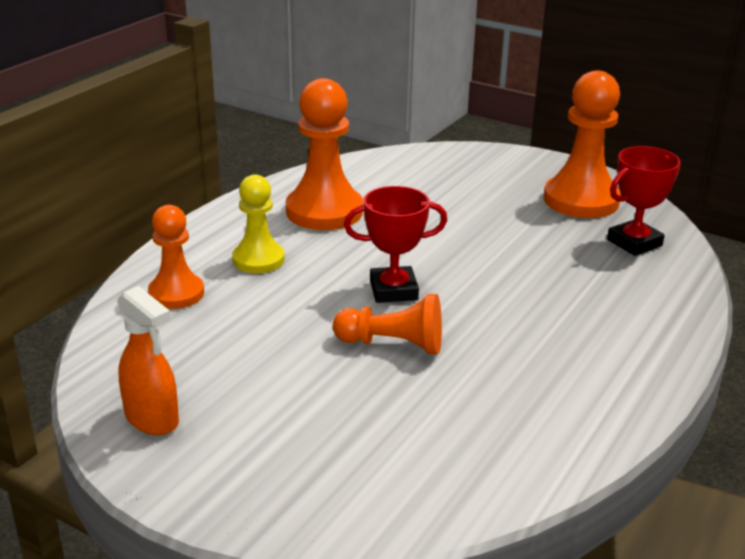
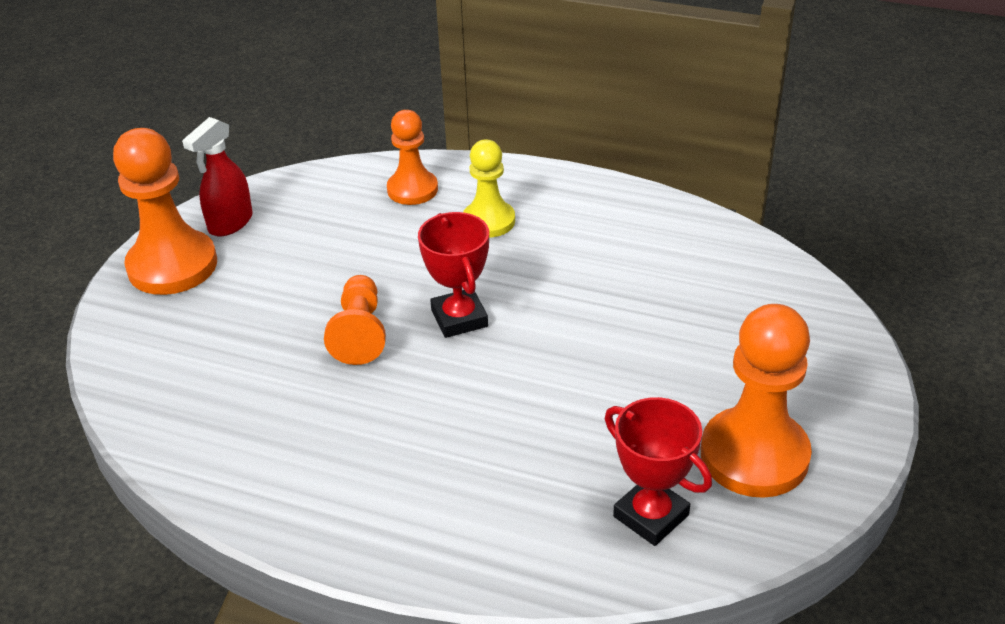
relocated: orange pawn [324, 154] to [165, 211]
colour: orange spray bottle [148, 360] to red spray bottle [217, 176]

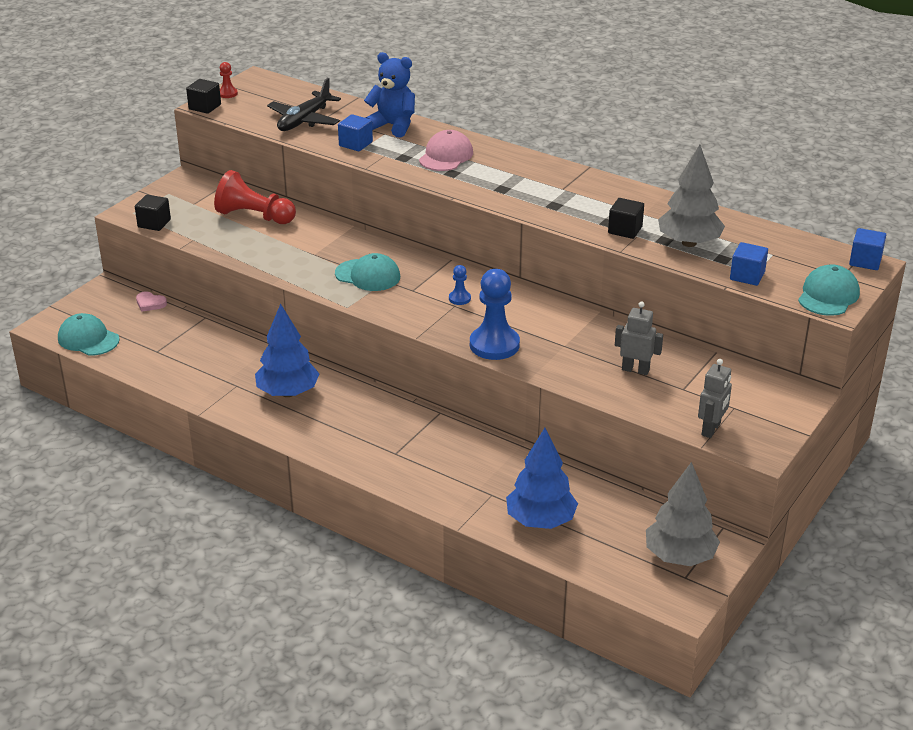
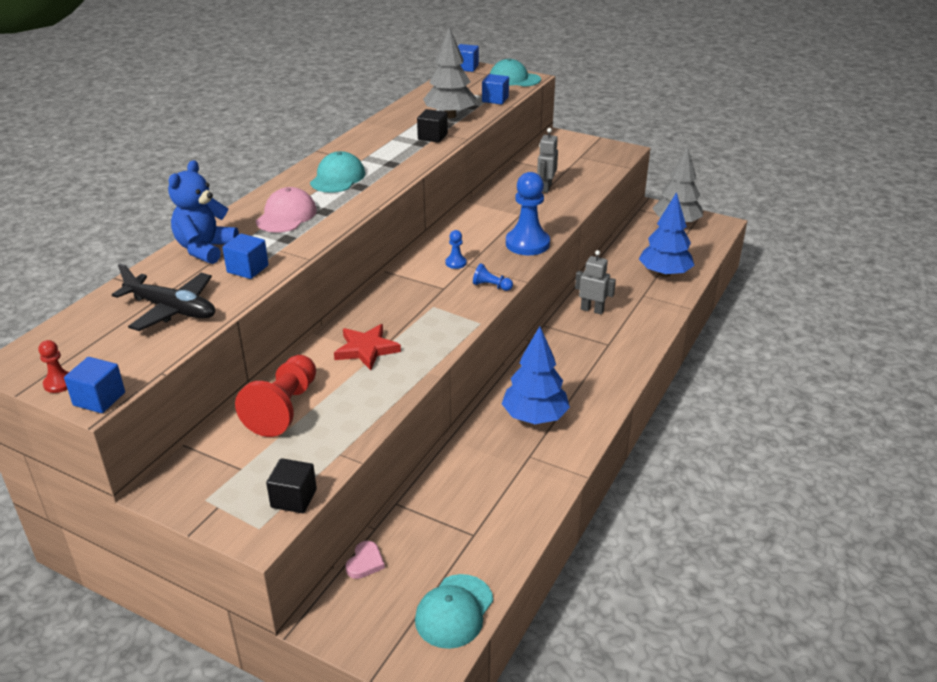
appeared: red star [367, 347]; blue pawn [493, 277]
relocated: turquoise cap [367, 272] to [337, 172]; grey robot [715, 398] to [595, 282]
colour: black cube [203, 96] to blue cube [94, 385]
spun: pink cap [446, 150] = [286, 210] 90 degrees clockwise

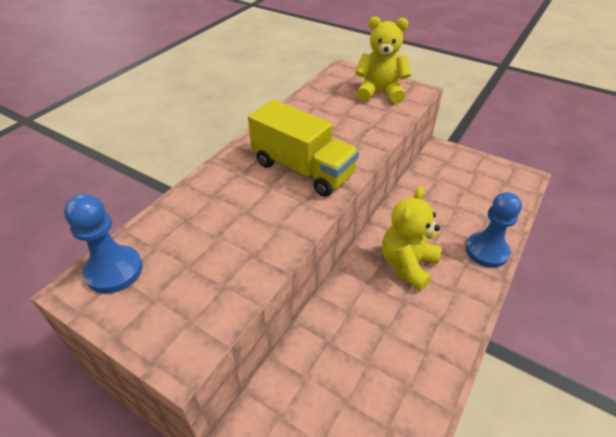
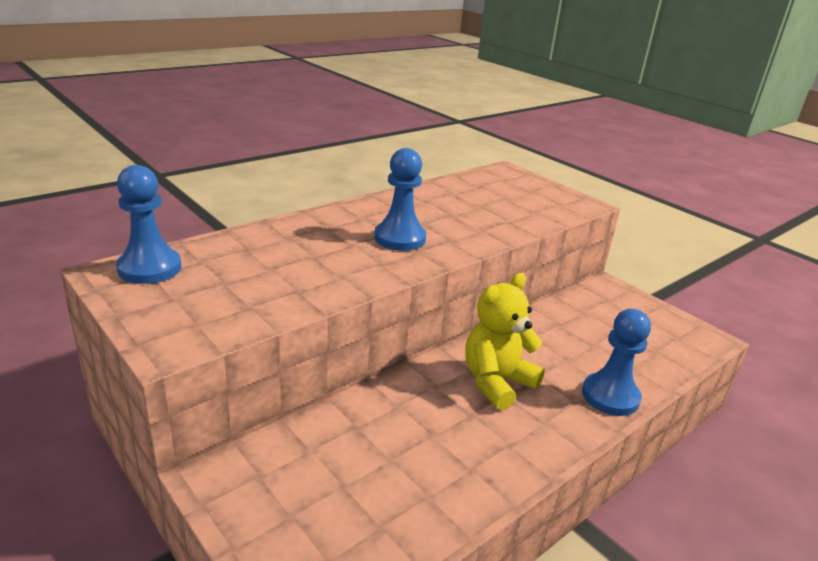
missing: yellow teddy bear [383, 60]
exchanged: yellow truck [303, 148] to blue pawn [400, 199]

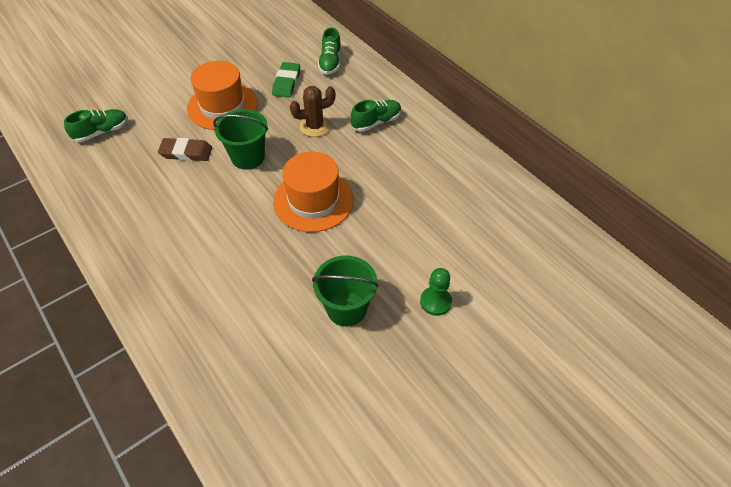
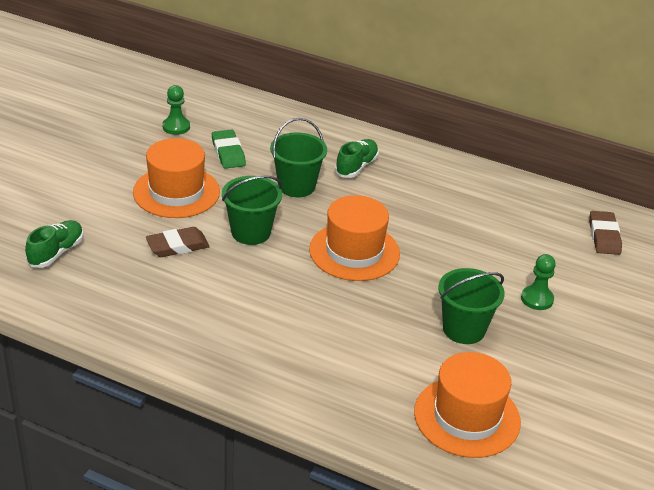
missing: green shoe [329, 51]
appeared: green pawn [176, 110]; orange hat [467, 405]; brown eraser [605, 233]
exchanged: brown cactus [313, 111] to green bucket [298, 157]

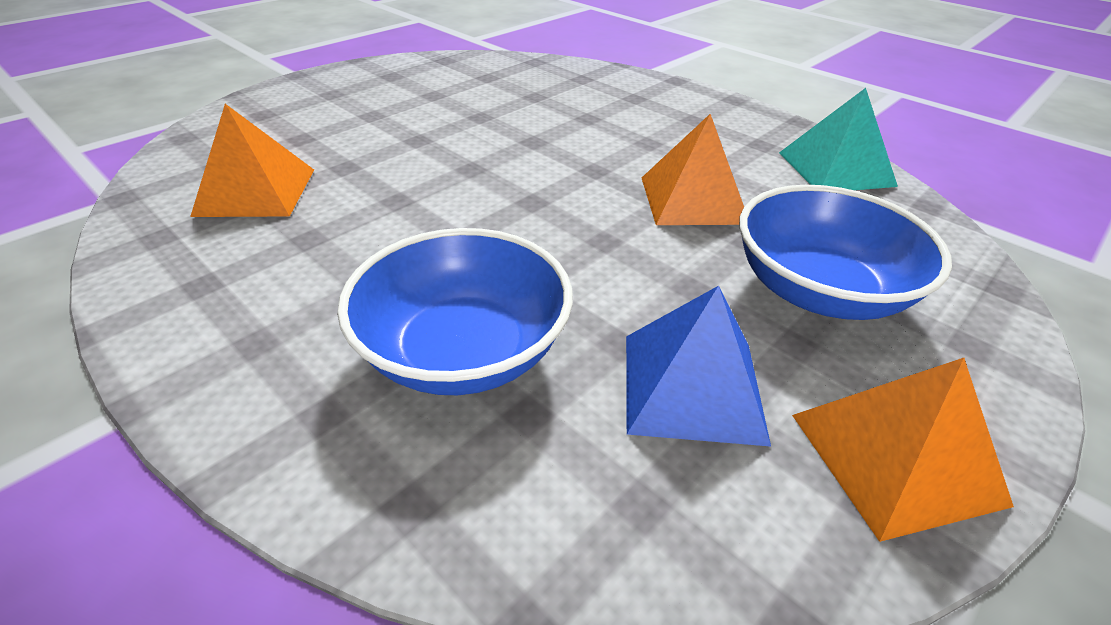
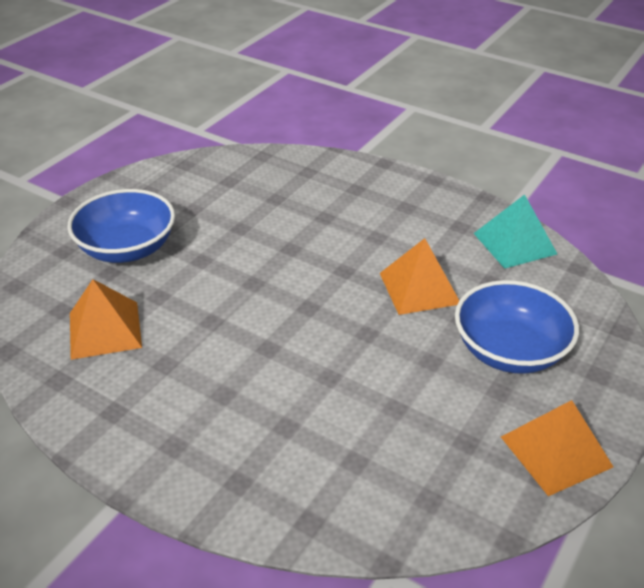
missing: blue pyramid [698, 366]
relocated: blue bowl [455, 311] to [121, 226]

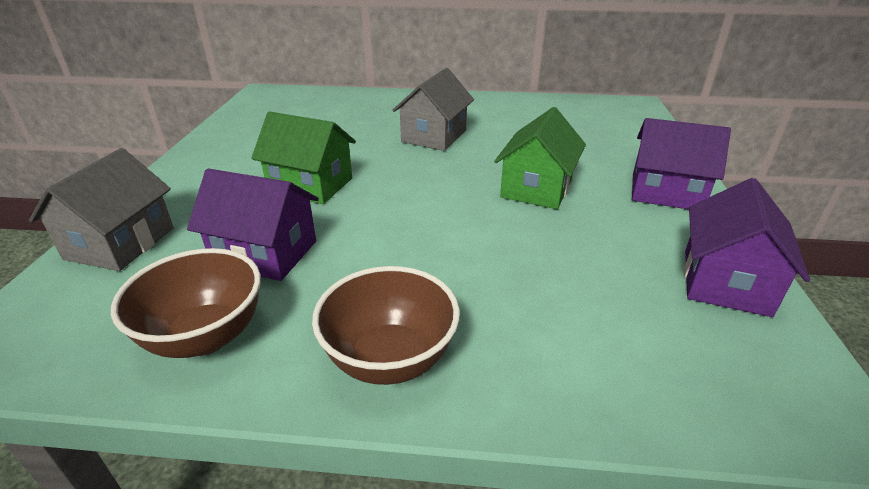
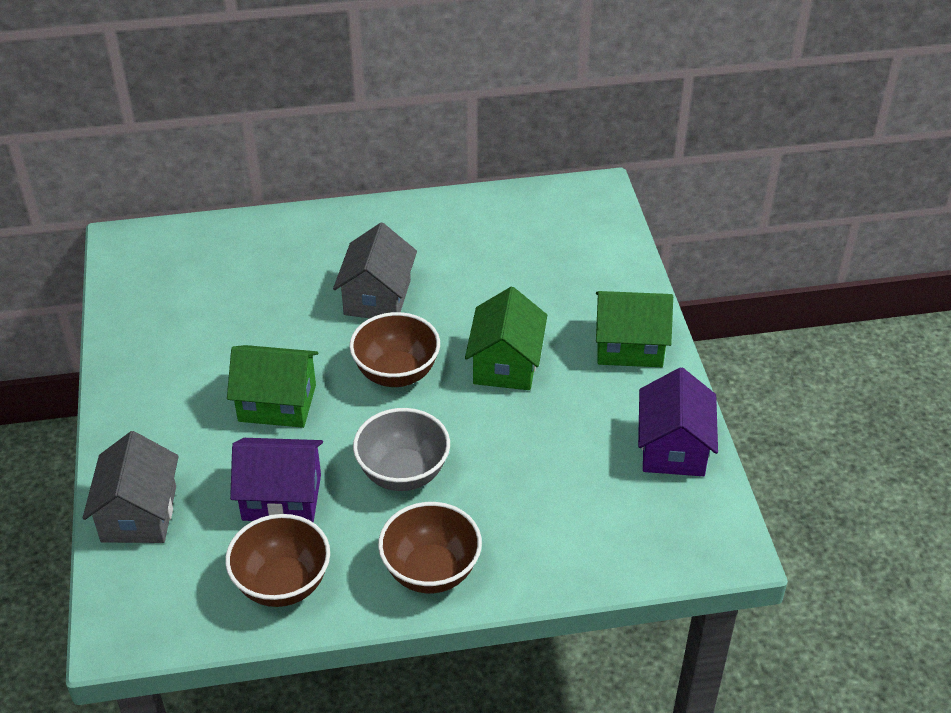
appeared: brown bowl [394, 349]; grey bowl [401, 449]
colour: purple house [681, 163] to green house [634, 329]

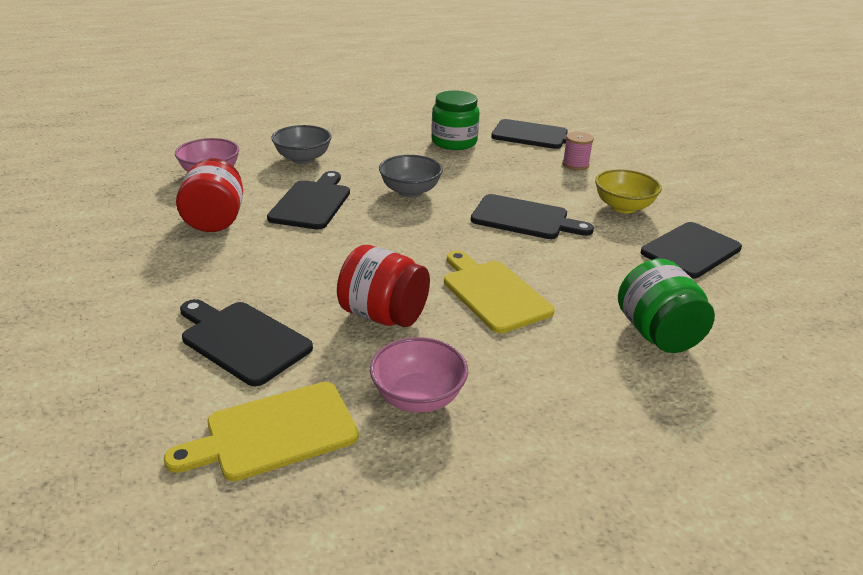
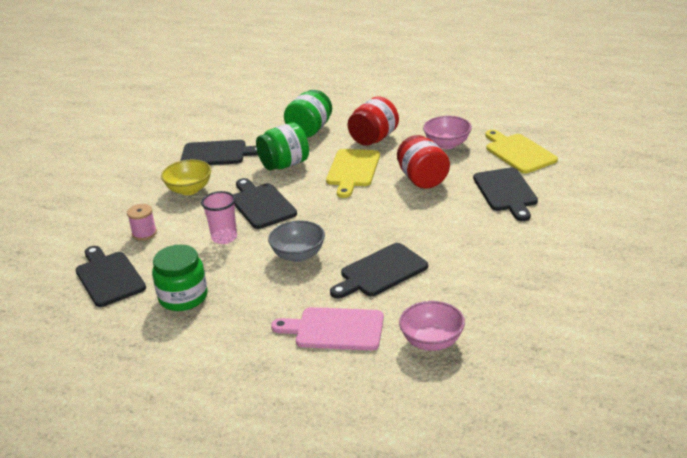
appeared: pink cup [219, 217]; green jar [282, 146]
relocated: red jar [209, 195] to [373, 121]
exchanged: grey bowl [302, 144] to pink cutting board [327, 329]
spun: yellow cutting board [261, 431] = [521, 152] 135 degrees counterclockwise

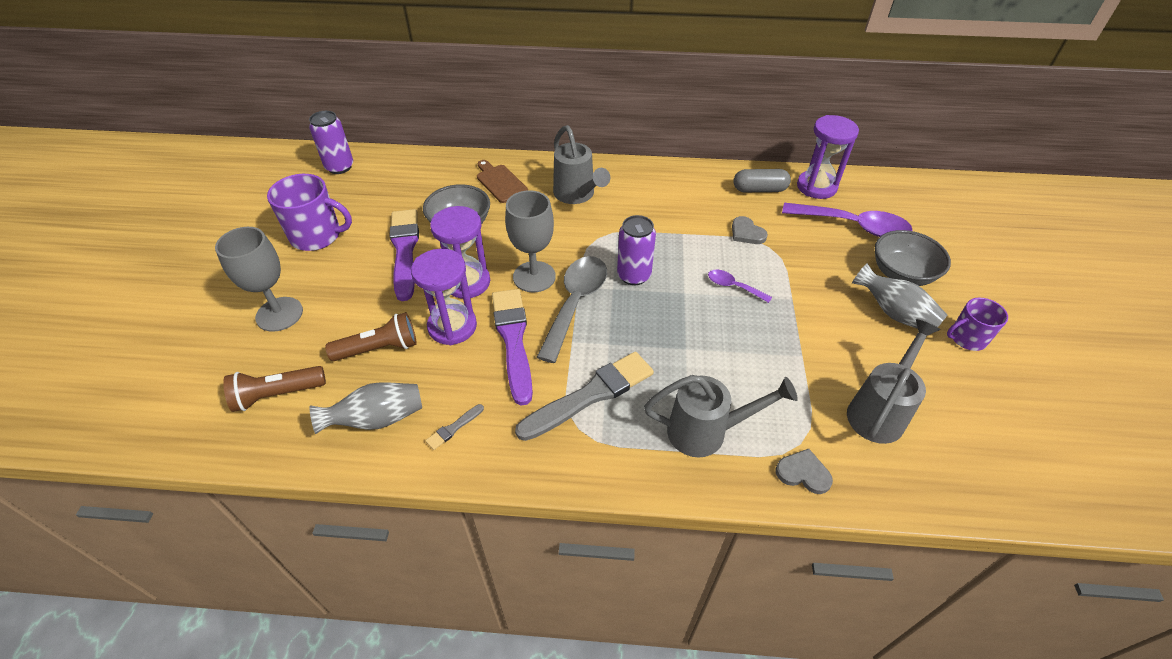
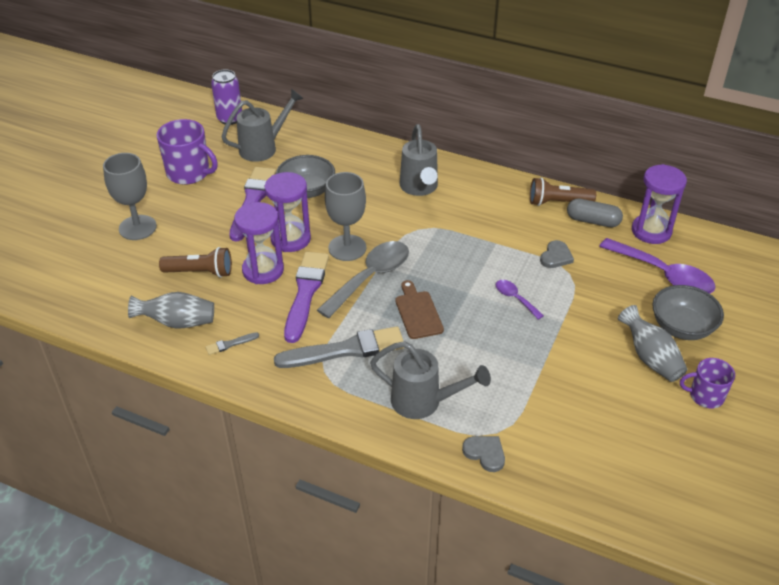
missing: purple can [636, 250]
relocated: brown flashlight [274, 389] to [563, 192]; brown cutting board [502, 181] to [419, 309]; grey watering can [893, 381] to [263, 125]
spun: grey heart [750, 230] = [557, 254] 135 degrees counterclockwise

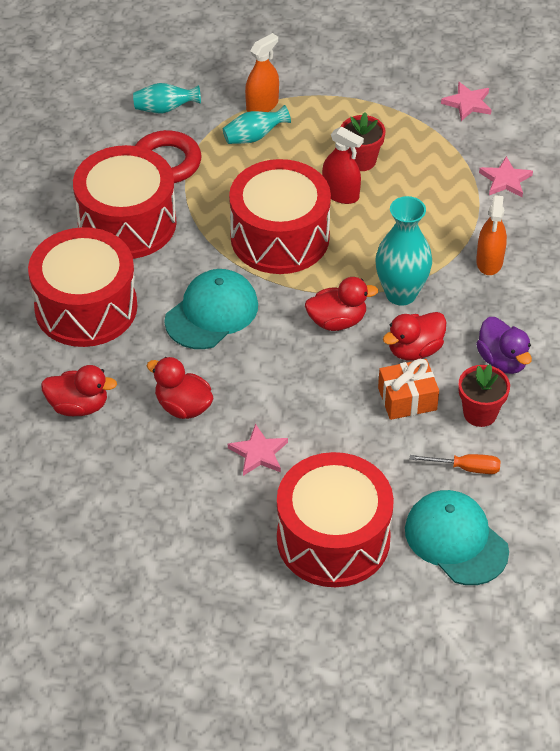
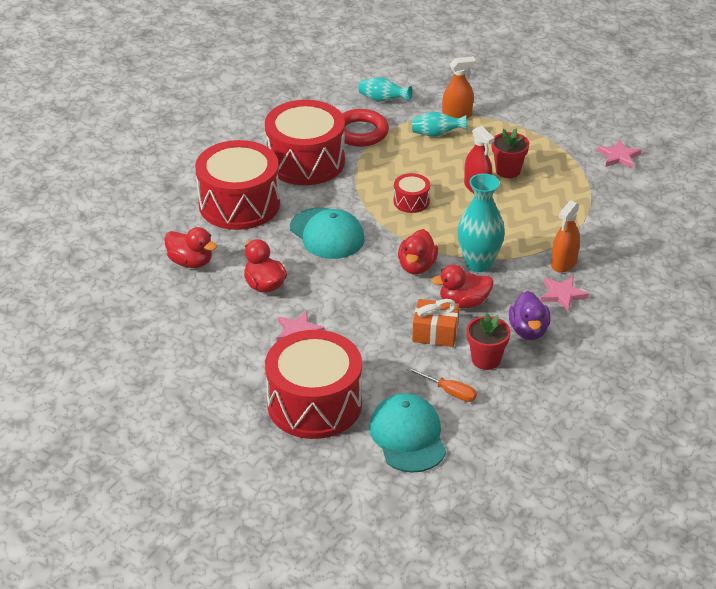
relocated: pink star [506, 176] to [565, 293]
spun: turquoise cap [211, 309] = [327, 233] 75 degrees clockwise; red duck [341, 304] = [418, 251] 90 degrees clockwise
size: red drum [280, 216] = [412, 193] x0.44

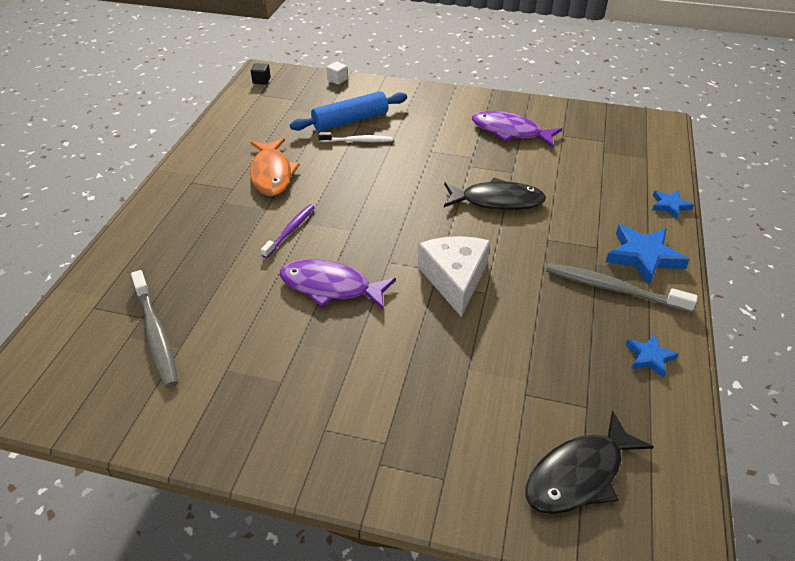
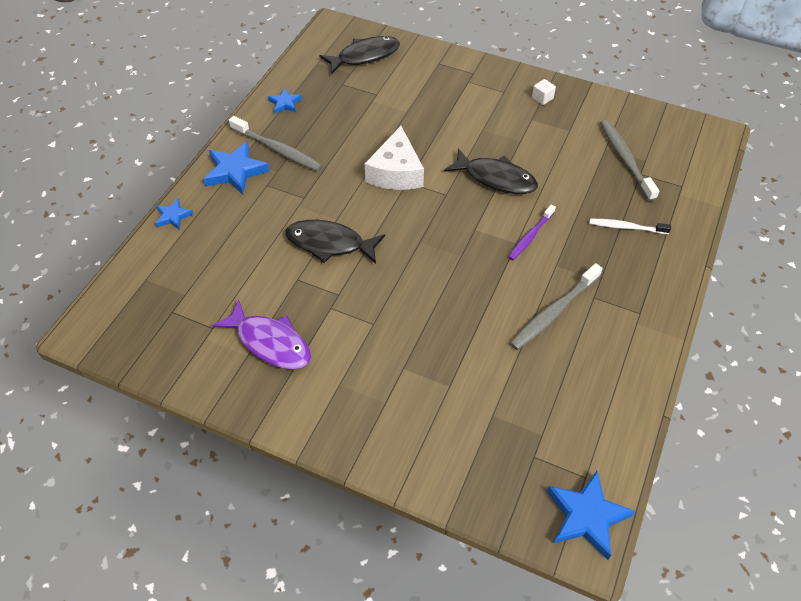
missing: blue rolling pin [348, 111]
relocated: white toothbrush [355, 137] to [630, 226]; white cube [337, 72] to [544, 92]
exchanged: orange fish [275, 167] to grey toothbrush [556, 306]; black cube [261, 74] to blue star [591, 515]
colour: purple fish [338, 284] to black fish [491, 171]

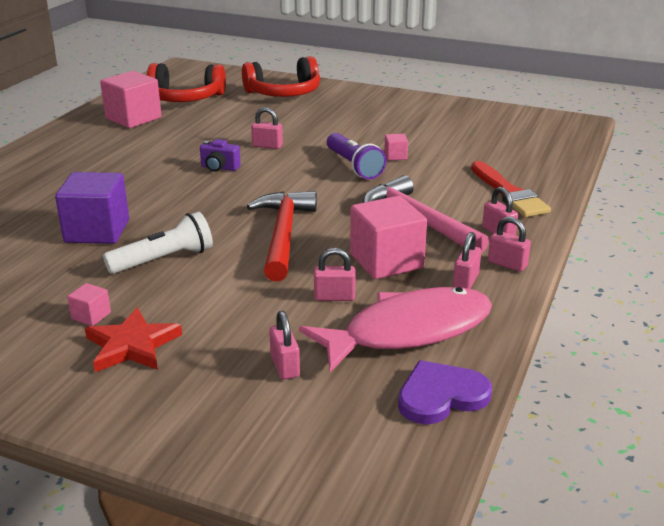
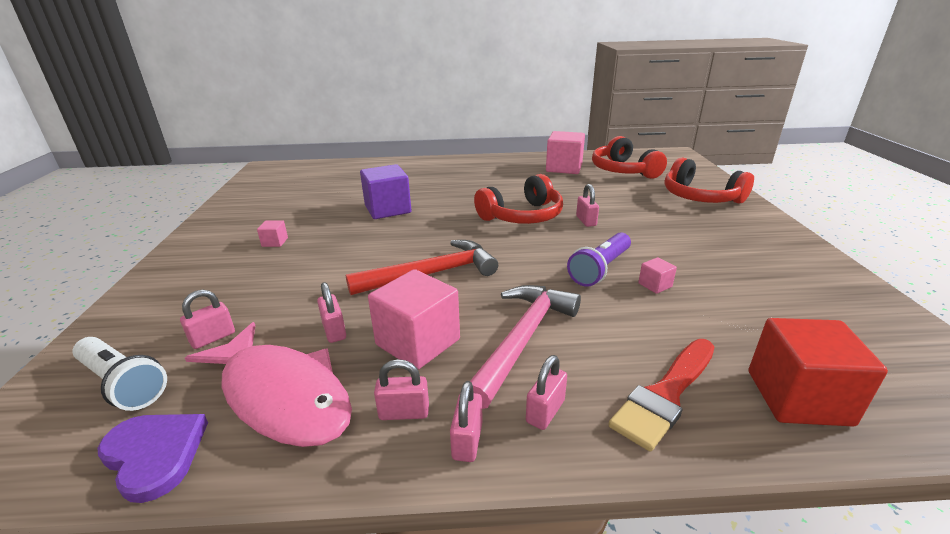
missing: red star [133, 339]
appeared: red cube [818, 372]
relocated: white flashlight [158, 242] to [119, 374]
exchanged: purple camera [220, 155] to red headphones [518, 199]

